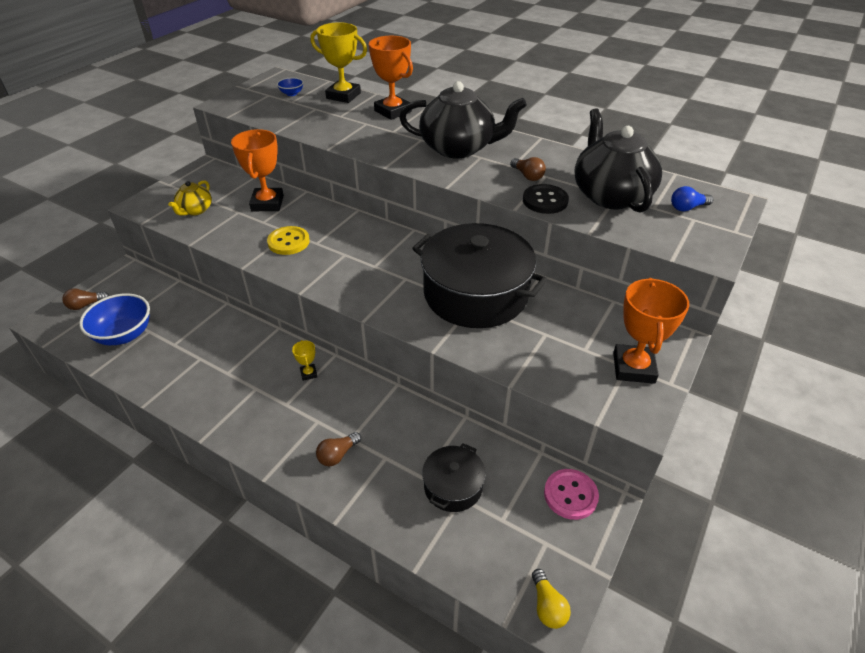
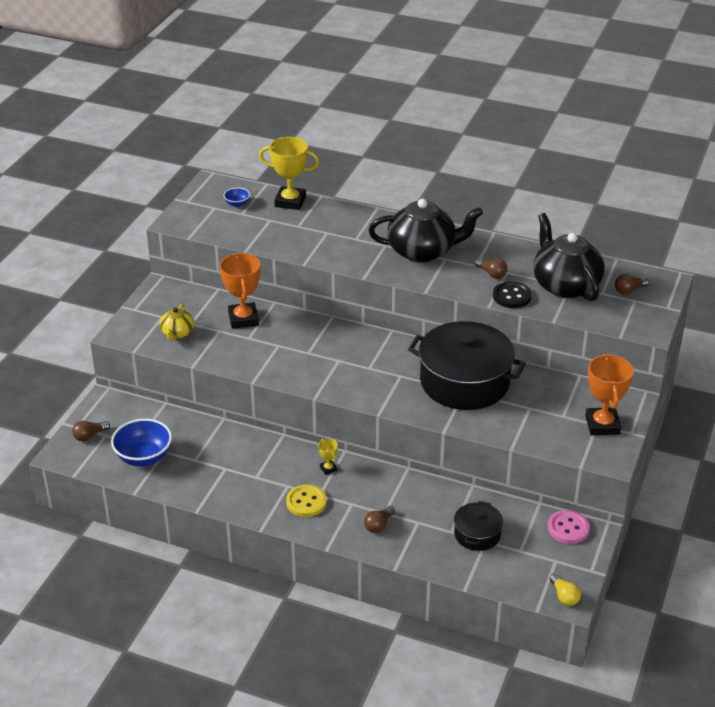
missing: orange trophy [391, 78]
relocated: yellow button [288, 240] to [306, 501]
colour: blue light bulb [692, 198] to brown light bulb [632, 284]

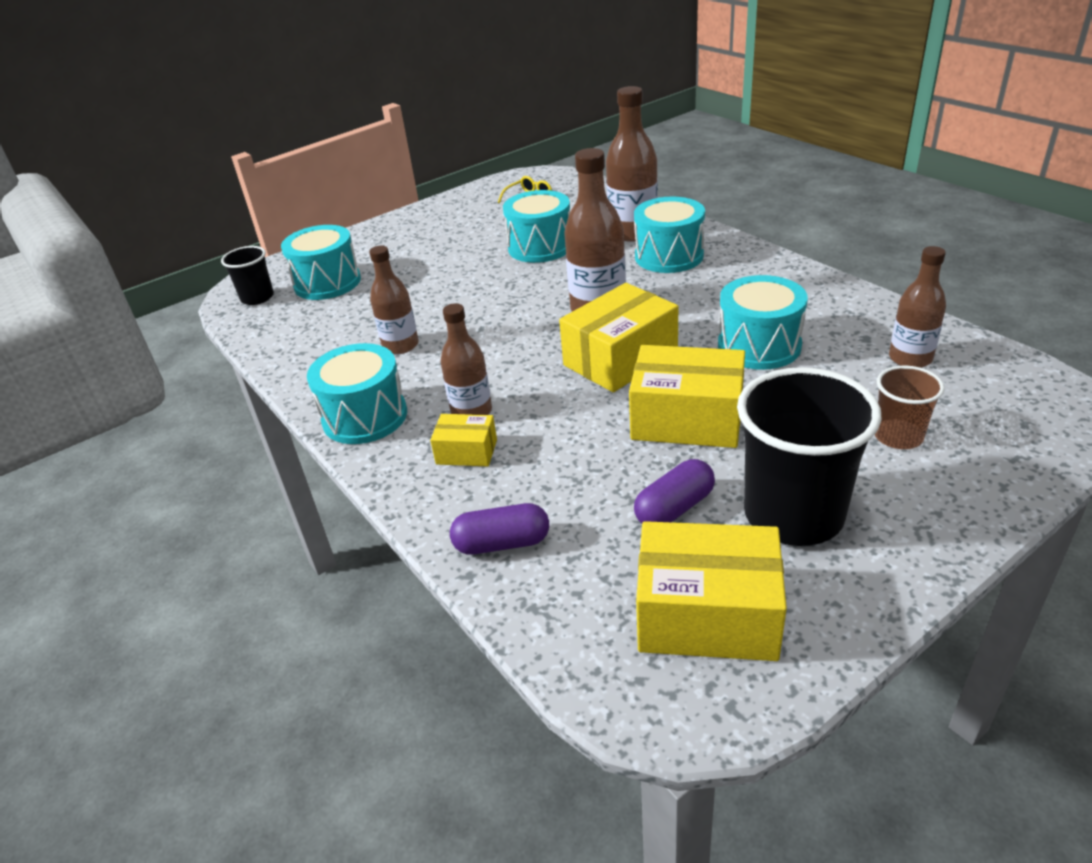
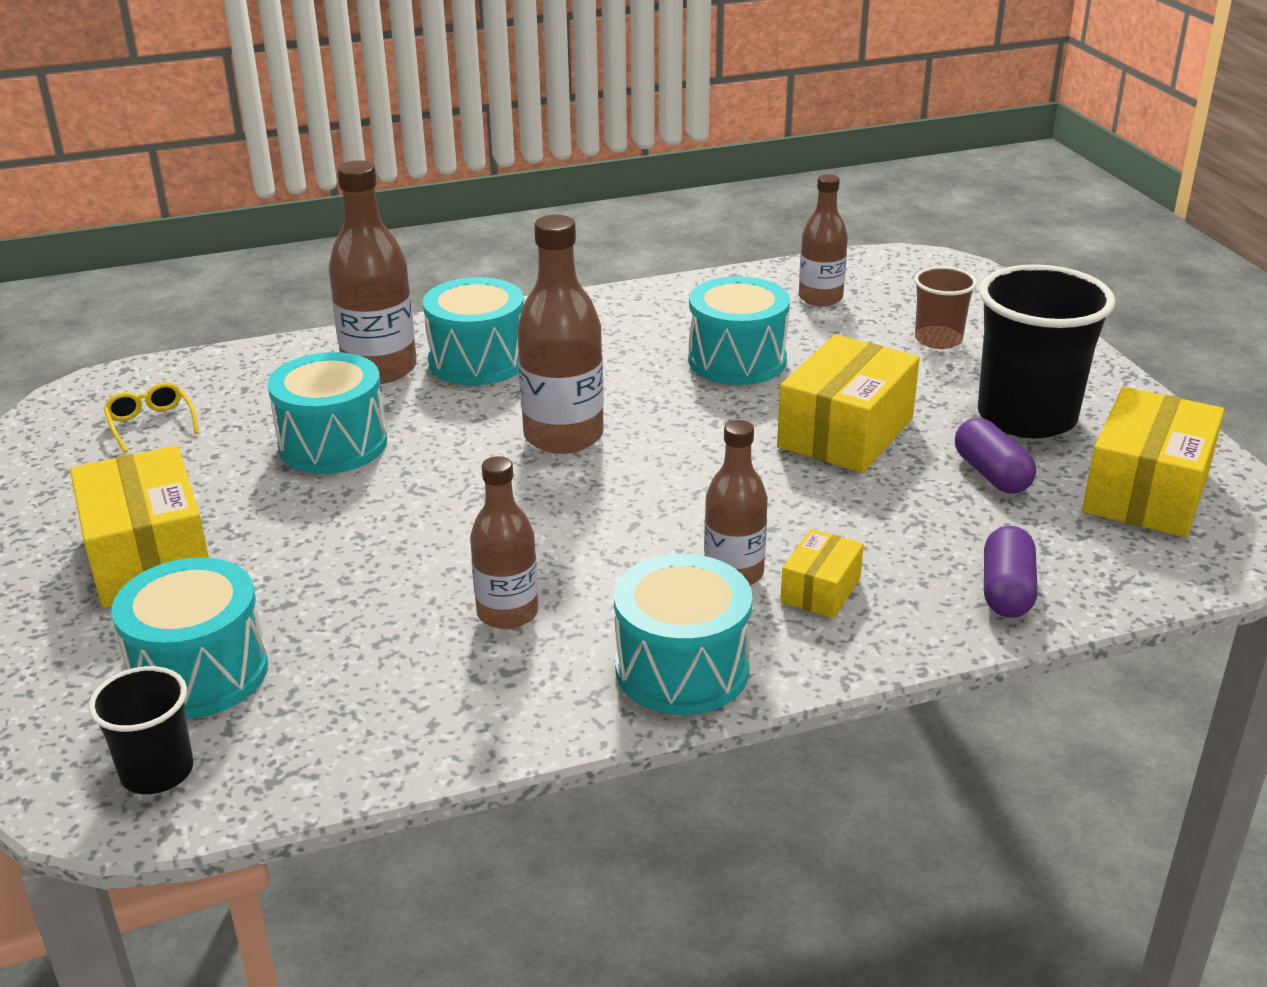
relocated: yellow box [618, 337] to [139, 527]

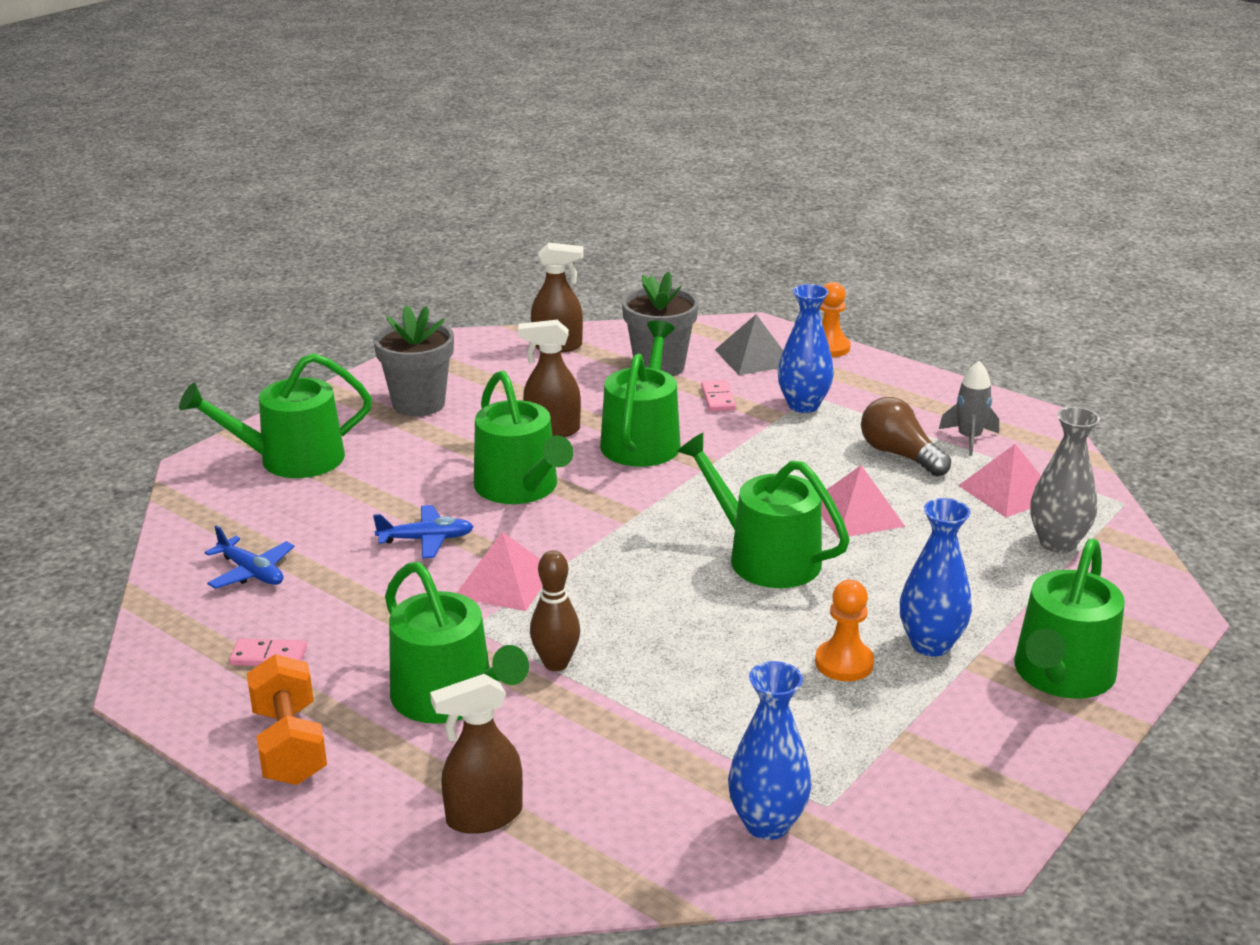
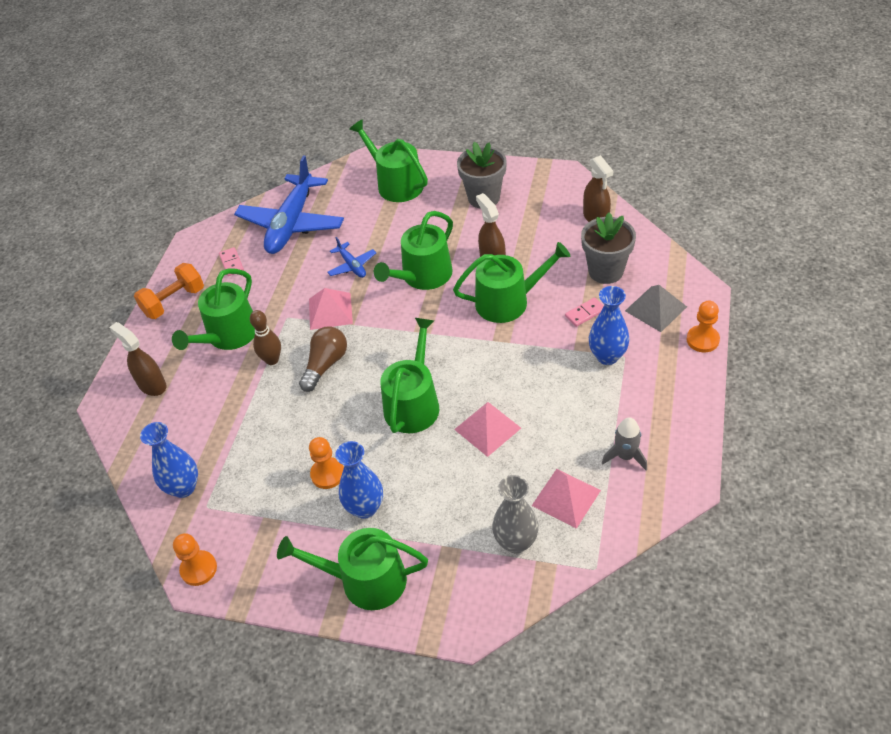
appeared: orange pawn [195, 559]
relocated: brown light bulb [906, 436] to [323, 359]
size: blue plane [249, 557] = [289, 205] x2.21

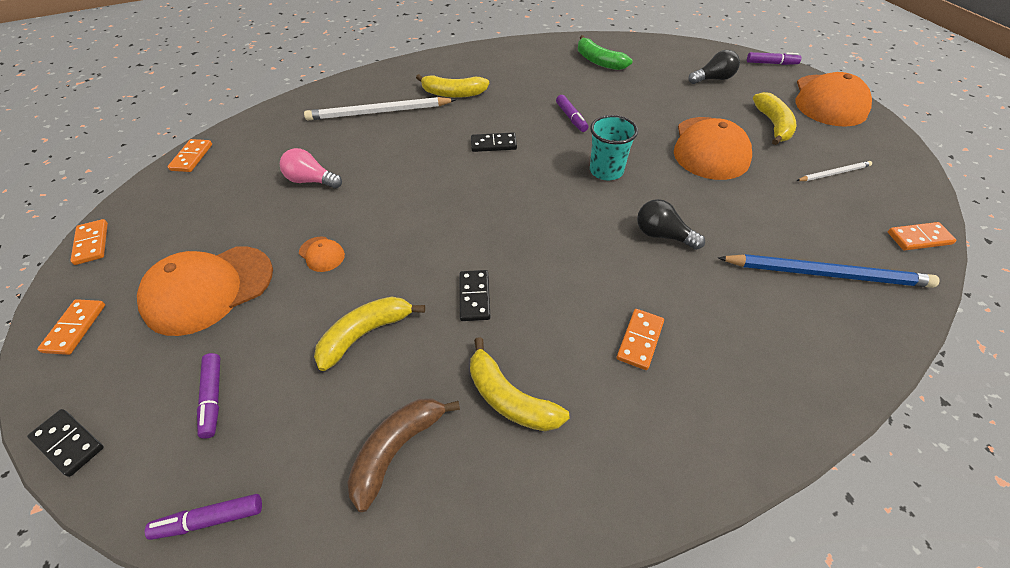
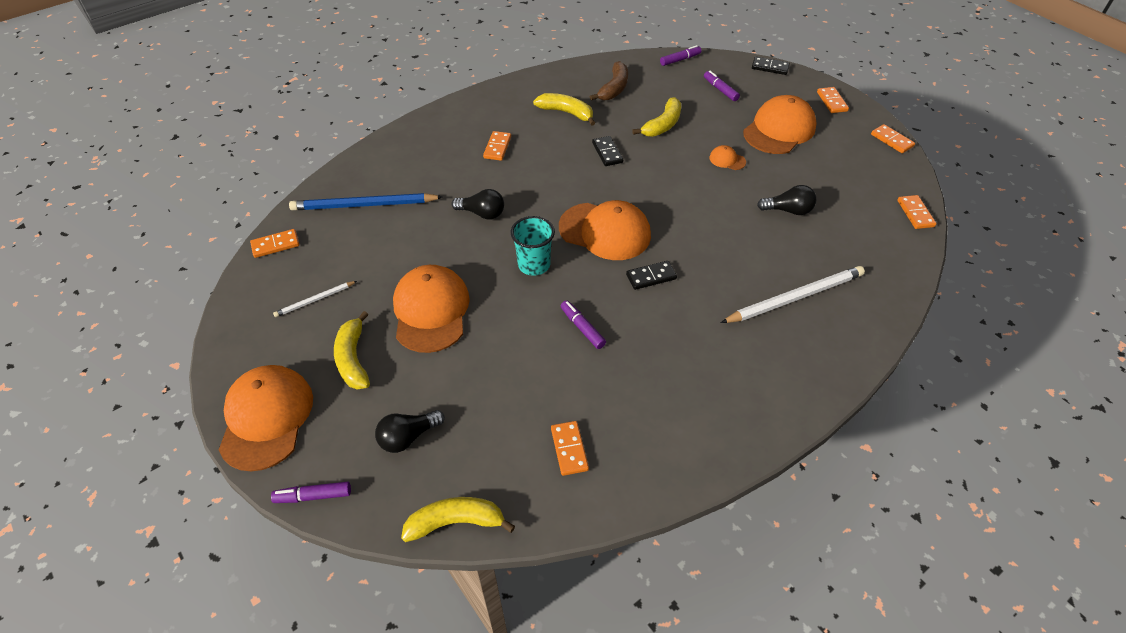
appeared: orange cap [605, 230]
relocated: yellow banana [452, 86] to [458, 519]
exchanged: green banana [605, 52] to orange domino [570, 448]
colour: pink light bulb [311, 168] to black light bulb [786, 200]

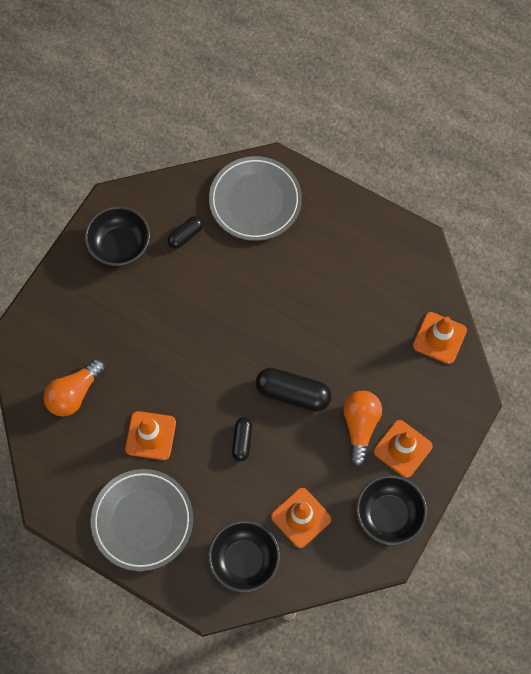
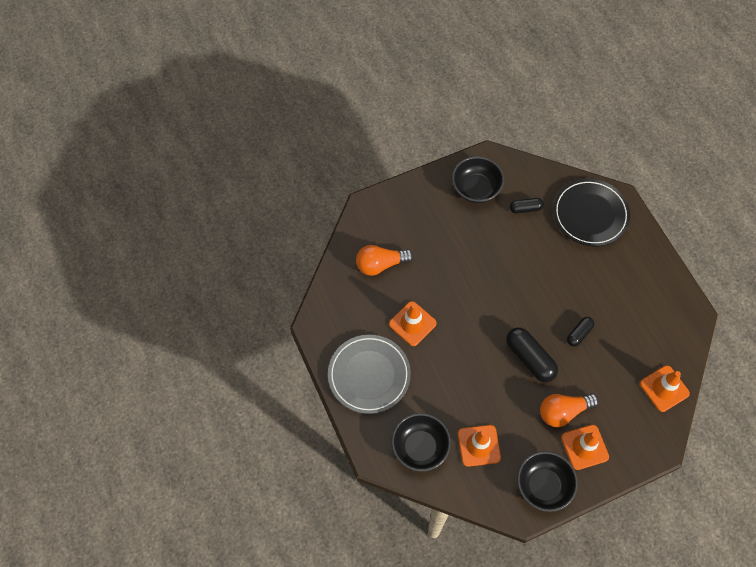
relocated: black capsule [242, 439] to [580, 332]
colour: grey plate [255, 198] to black plate [591, 212]
spun: orange light bulb [362, 429] = [569, 410] 150 degrees counterclockwise

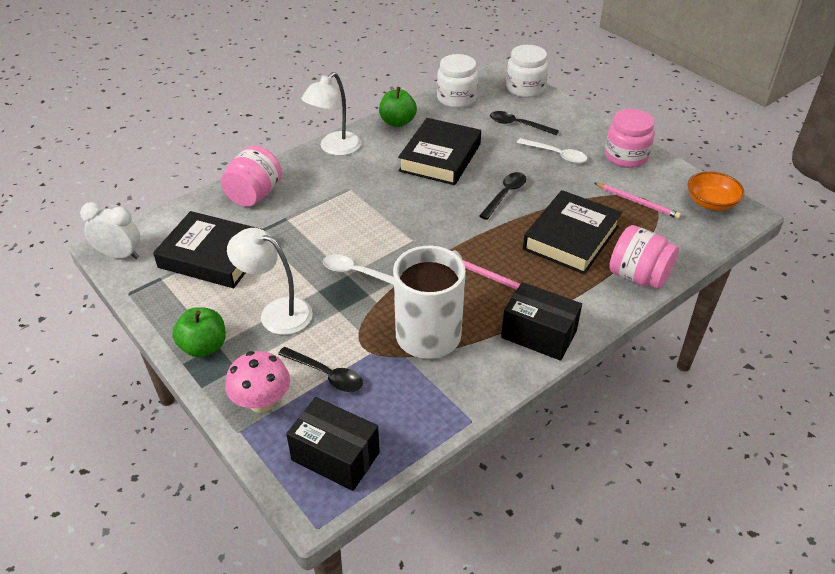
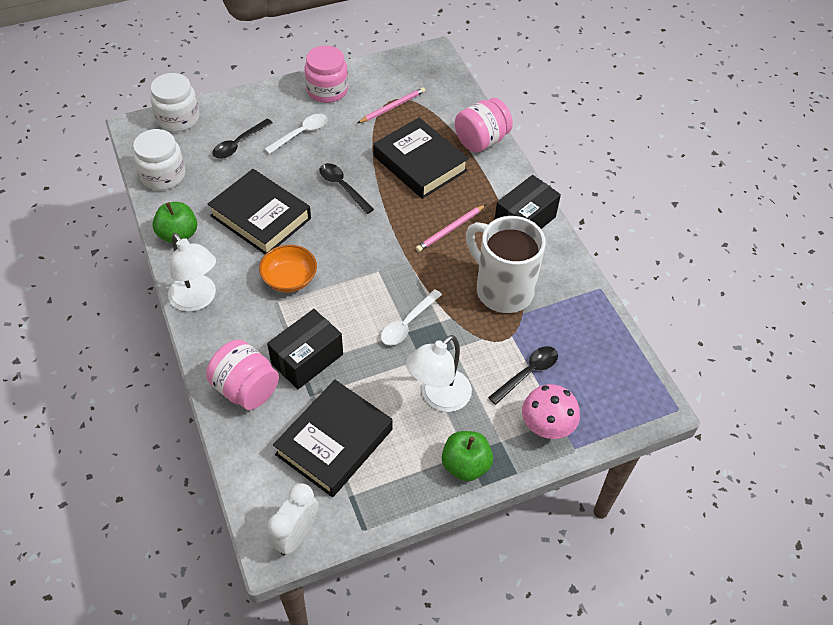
relocated: black box [333, 444] to [305, 349]; orange bowl [716, 191] to [288, 268]

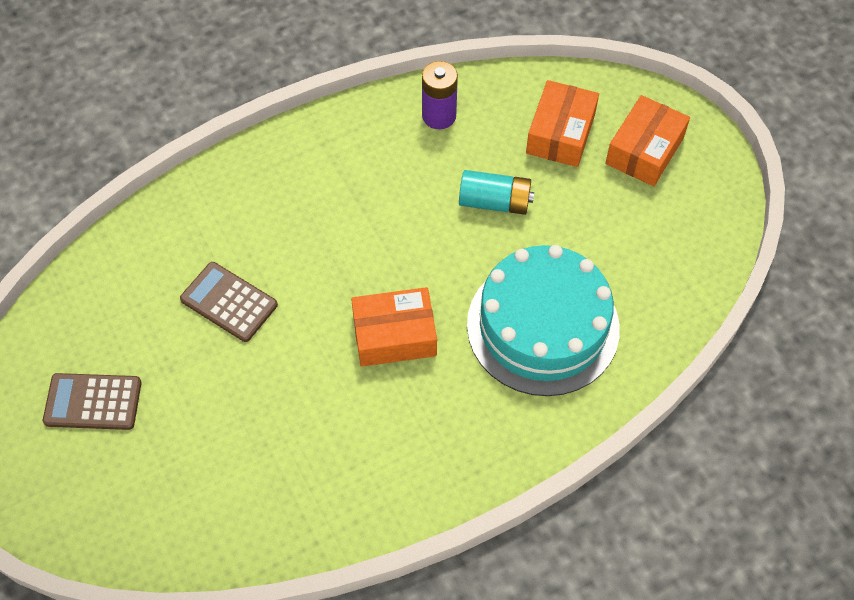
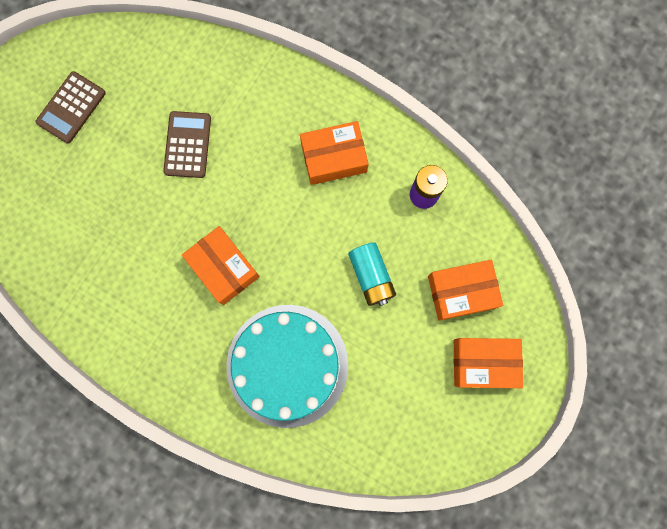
appeared: orange box [334, 153]
spun: brown calculator [92, 401] = [71, 107] 120 degrees counterclockwise

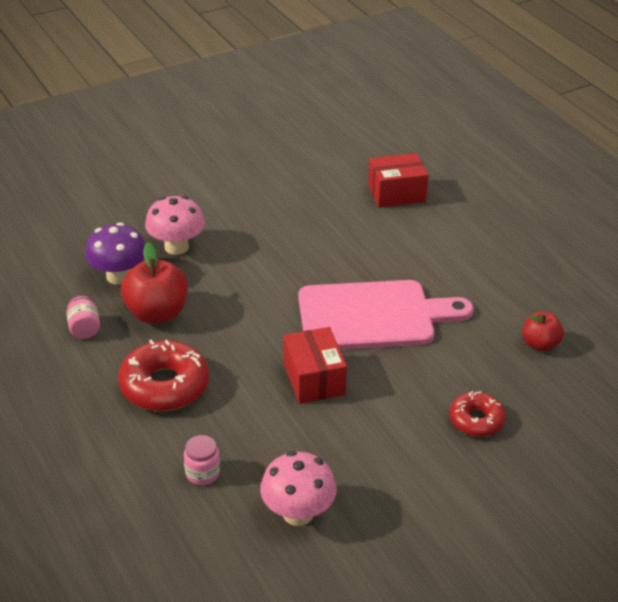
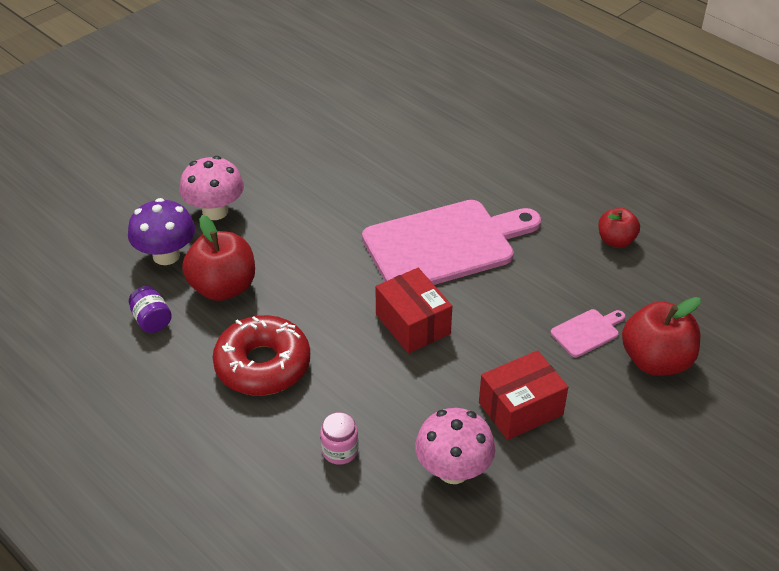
appeared: red apple [661, 336]
relocated: red box [398, 180] to [523, 395]
exchanged: red donut [477, 414] to pink cutting board [588, 333]
colour: pink jar [83, 317] to purple jar [150, 309]

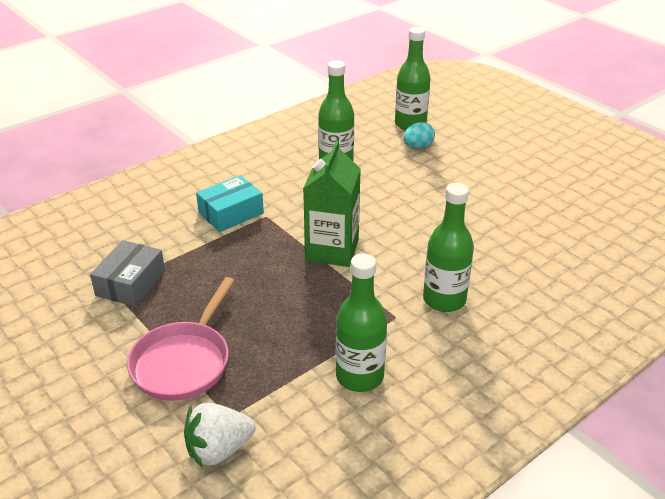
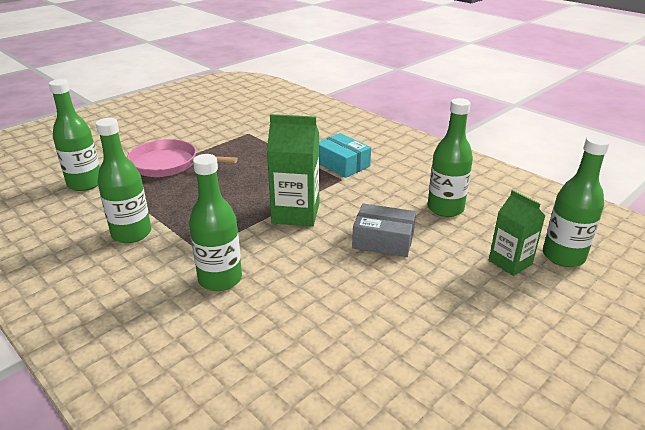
relocated: grey box [127, 273] to [384, 230]
exchanged: white strawberry [219, 435] to green bottle [74, 135]; turquoise egg [419, 135] to green carton [517, 233]

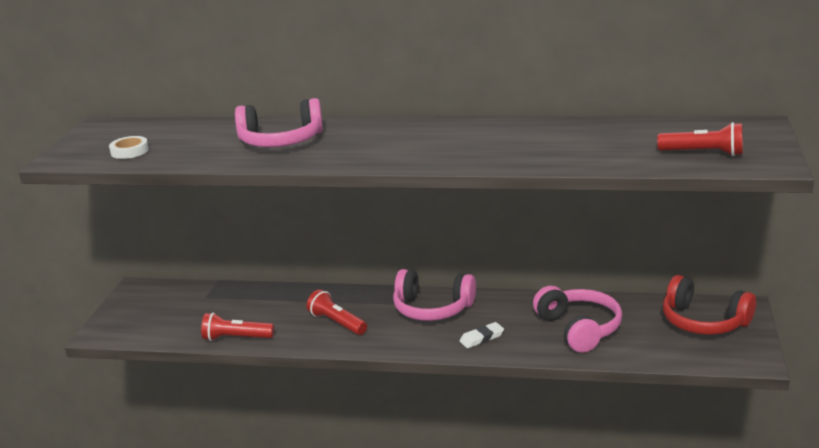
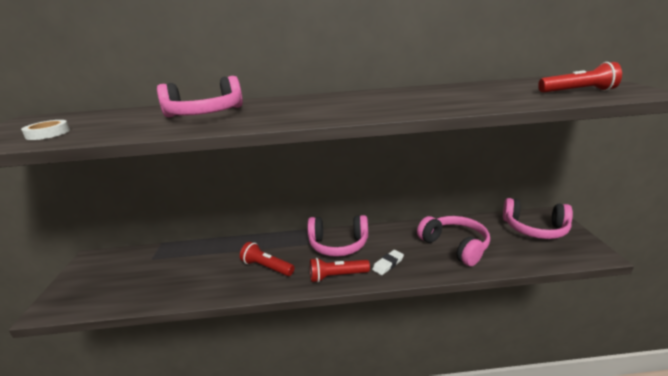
relocated: red flashlight [237, 327] to [340, 270]
colour: red headphones [709, 305] to pink headphones [538, 218]

